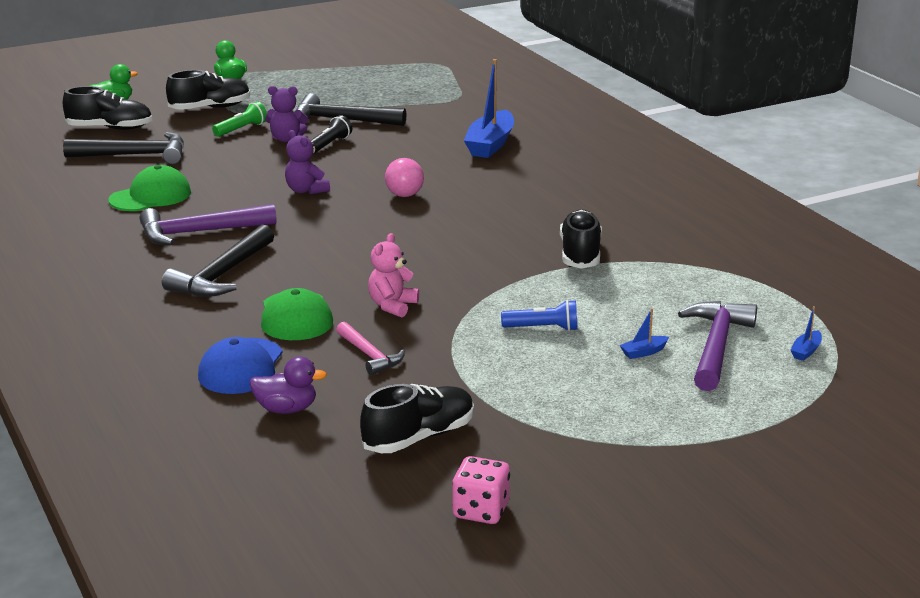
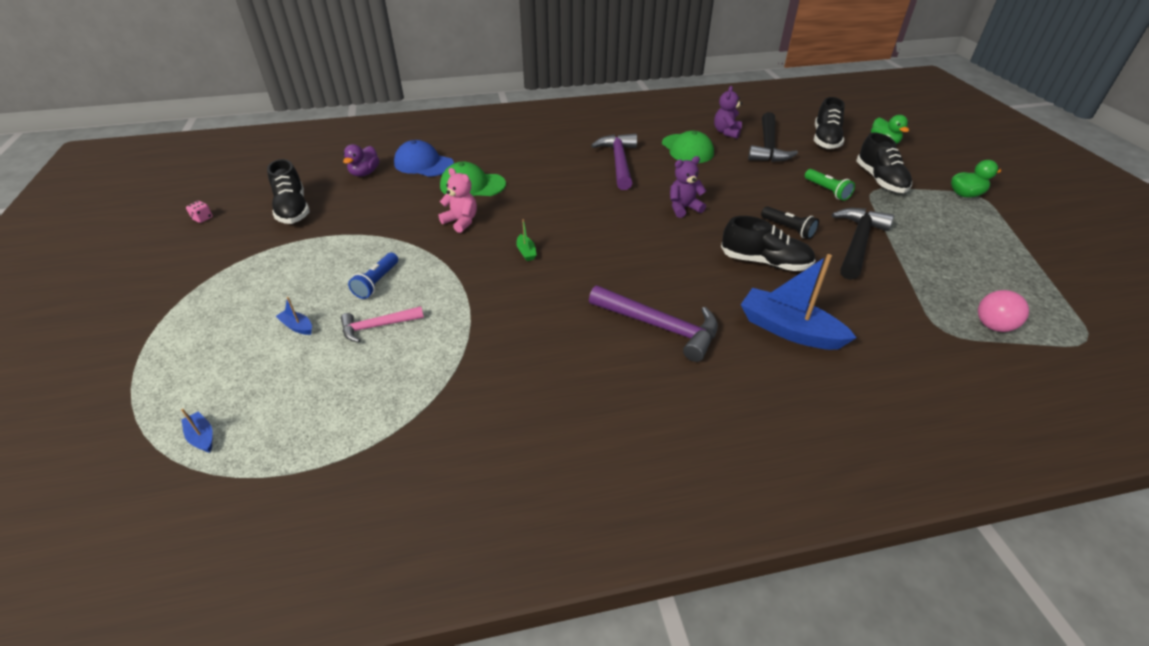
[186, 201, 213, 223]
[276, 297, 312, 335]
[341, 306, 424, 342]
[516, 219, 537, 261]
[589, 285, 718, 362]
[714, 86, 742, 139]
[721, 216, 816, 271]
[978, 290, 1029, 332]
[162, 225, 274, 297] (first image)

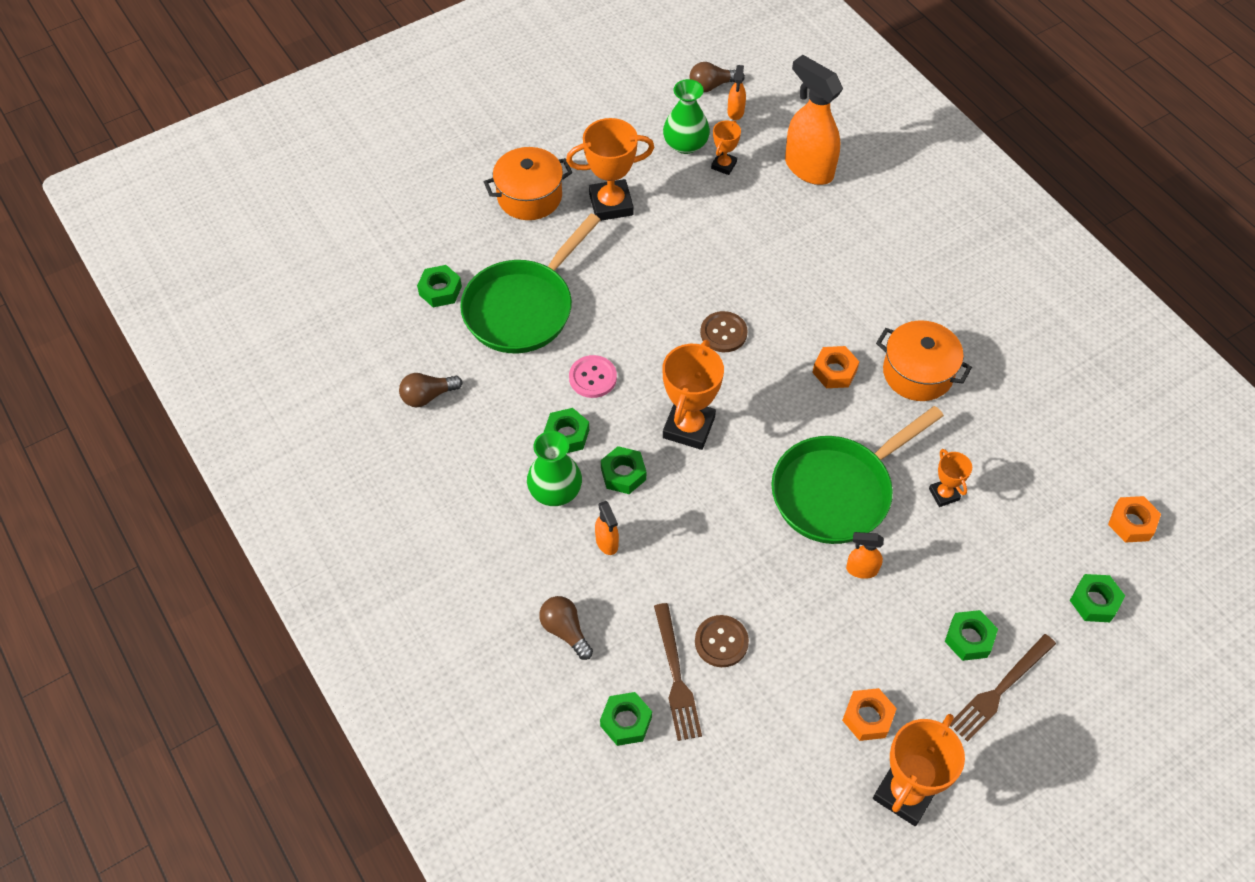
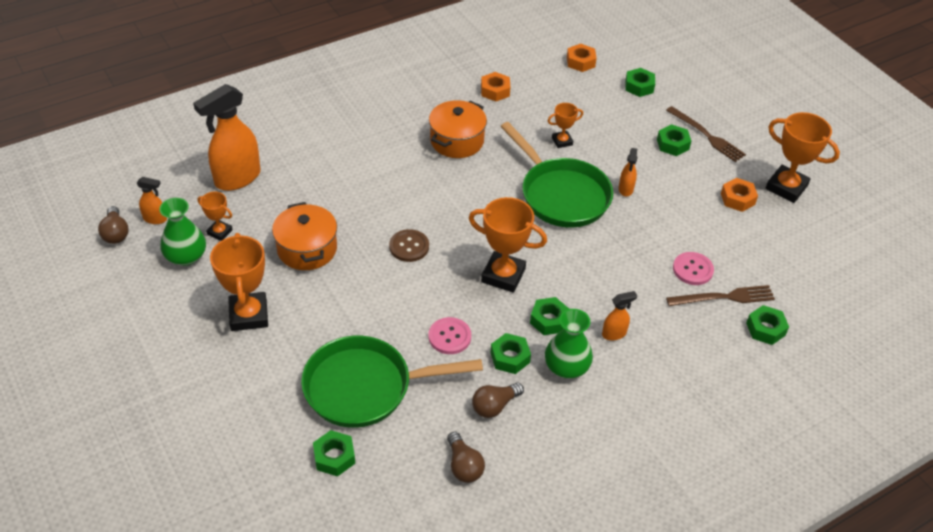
[272, 202, 337, 270]
[301, 336, 483, 428]
[472, 383, 524, 418]
[481, 72, 510, 102]
[673, 252, 714, 285]

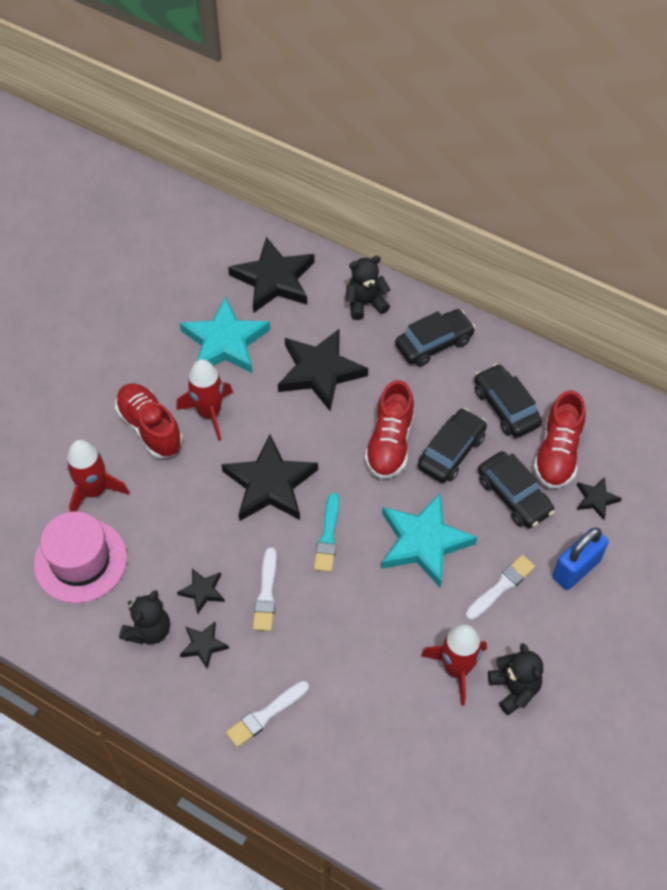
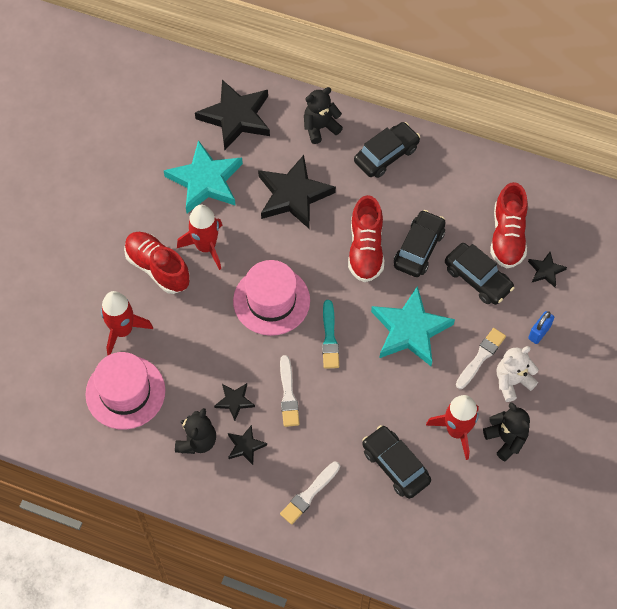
[233, 260, 310, 336]
[362, 425, 431, 499]
[497, 346, 538, 402]
[528, 311, 554, 344]

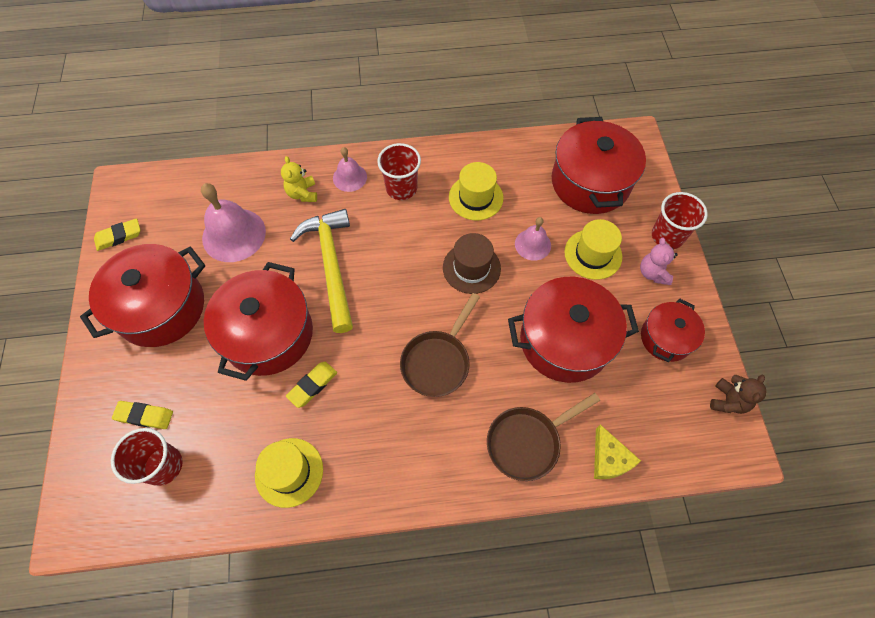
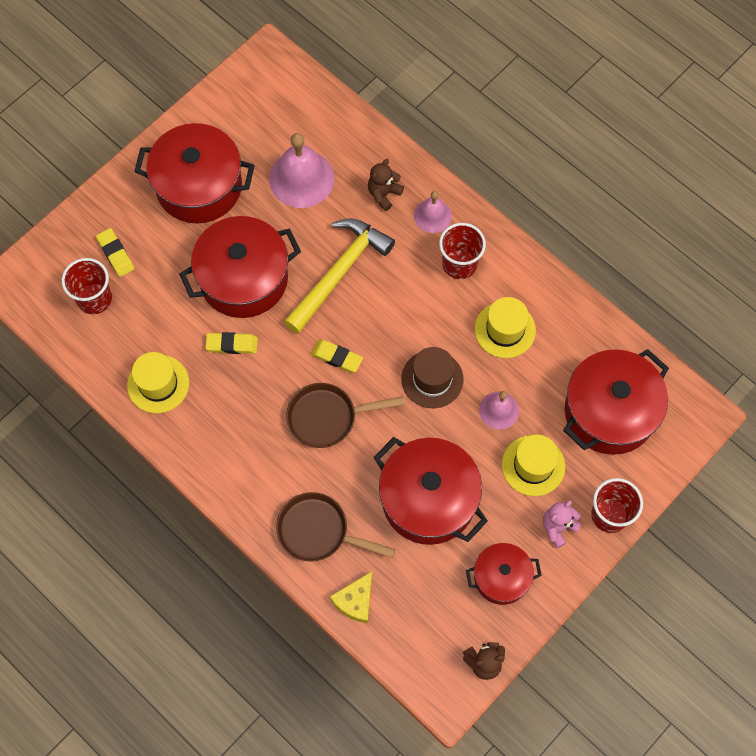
[311, 340, 363, 373]
[368, 159, 404, 211]

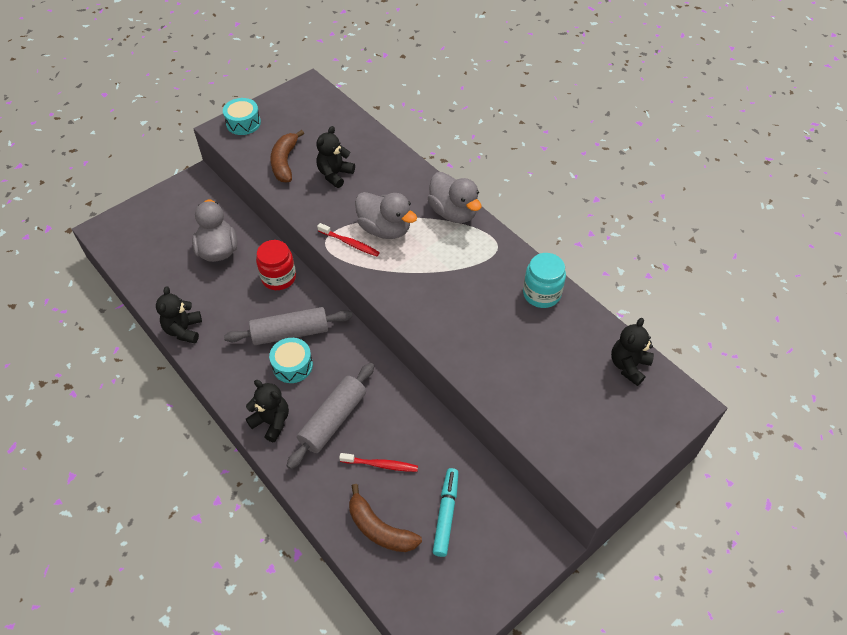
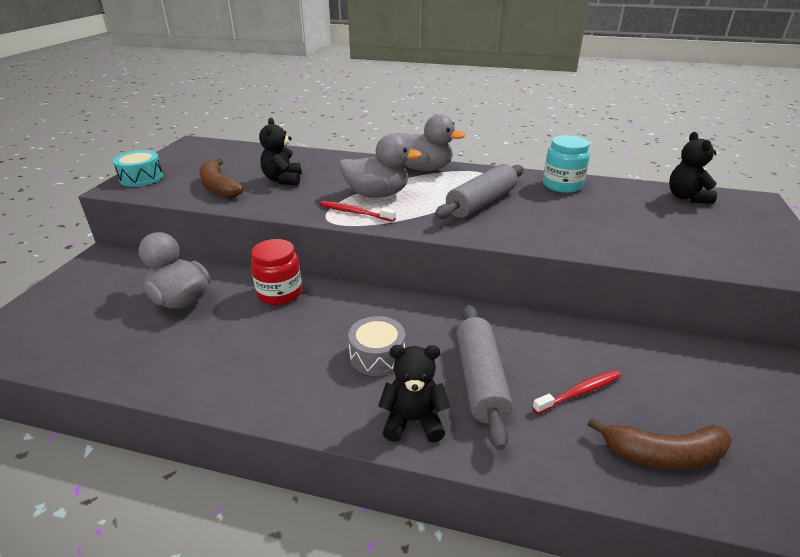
[320, 201, 396, 222]
[348, 316, 405, 376]
[435, 164, 524, 219]
[156, 286, 202, 344] (first image)
[433, 468, 458, 557] (first image)

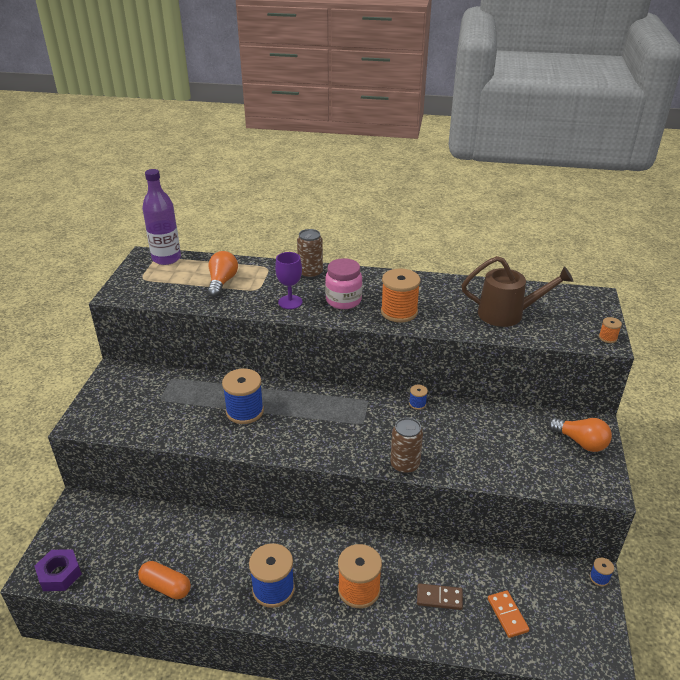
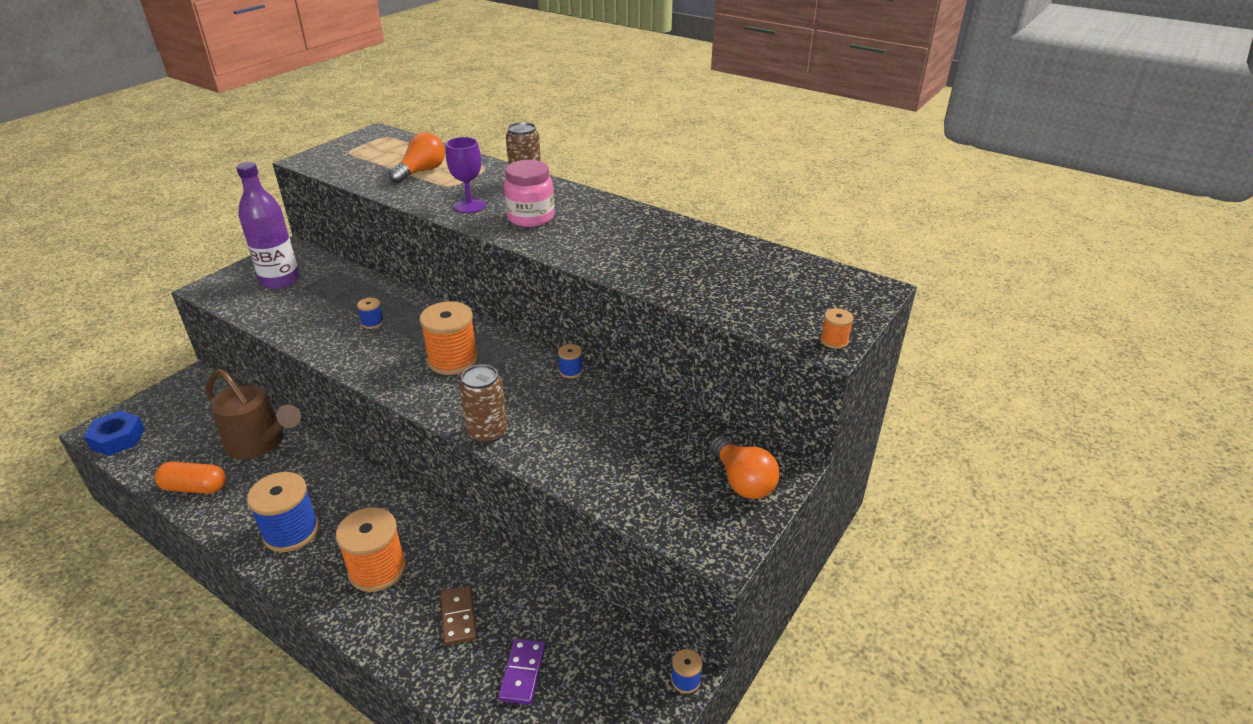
[84, 410, 145, 456]
[154, 462, 226, 494]
[206, 369, 301, 459]
[236, 162, 300, 289]
[357, 297, 384, 329]
[419, 301, 478, 375]
[441, 585, 476, 646]
[498, 638, 545, 705]

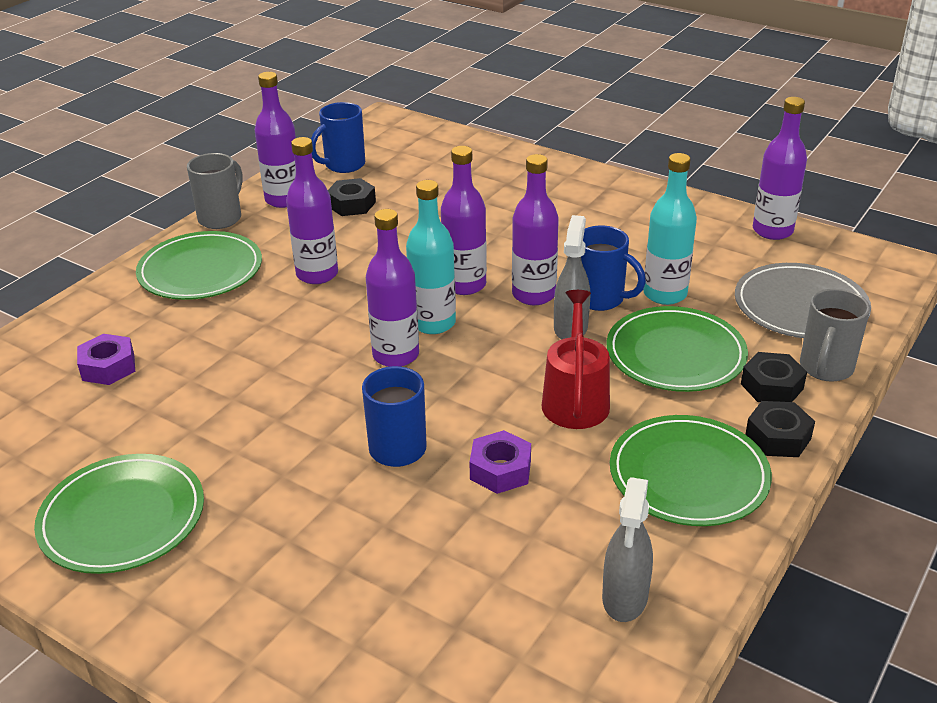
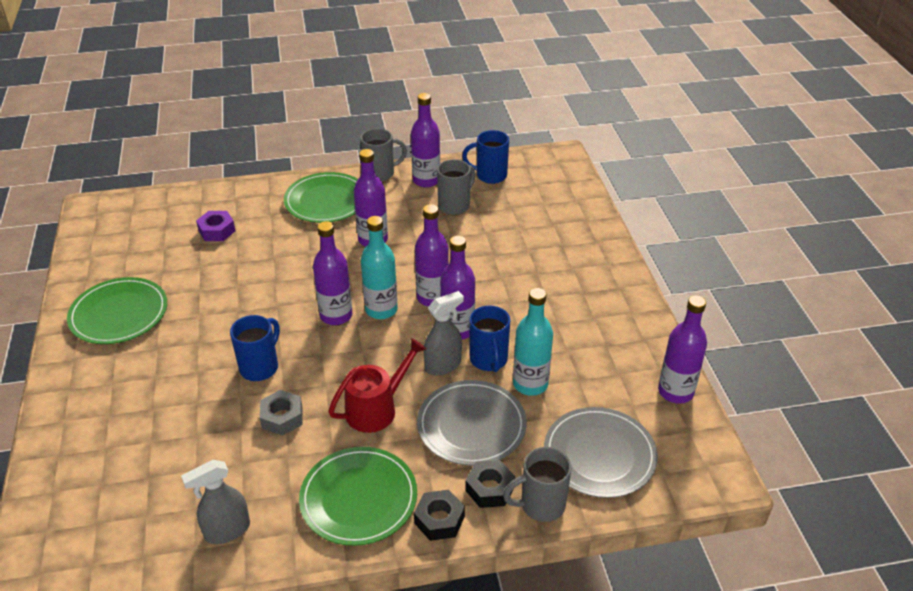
[260, 390, 303, 436]
[417, 380, 527, 466]
[437, 159, 476, 215]

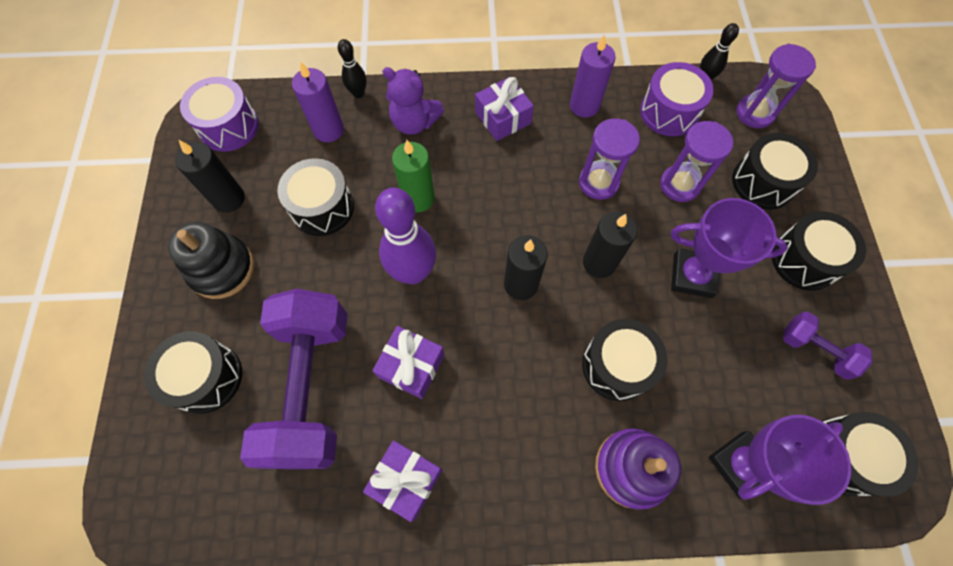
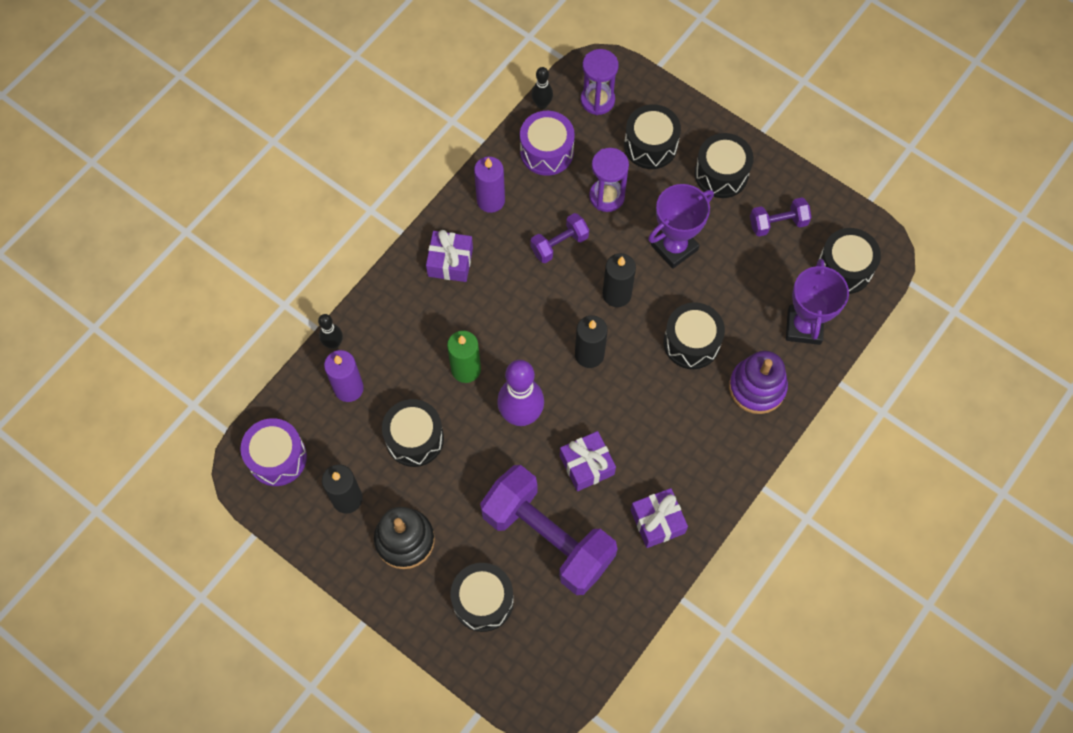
[530, 213, 589, 263]
[382, 67, 444, 135] (first image)

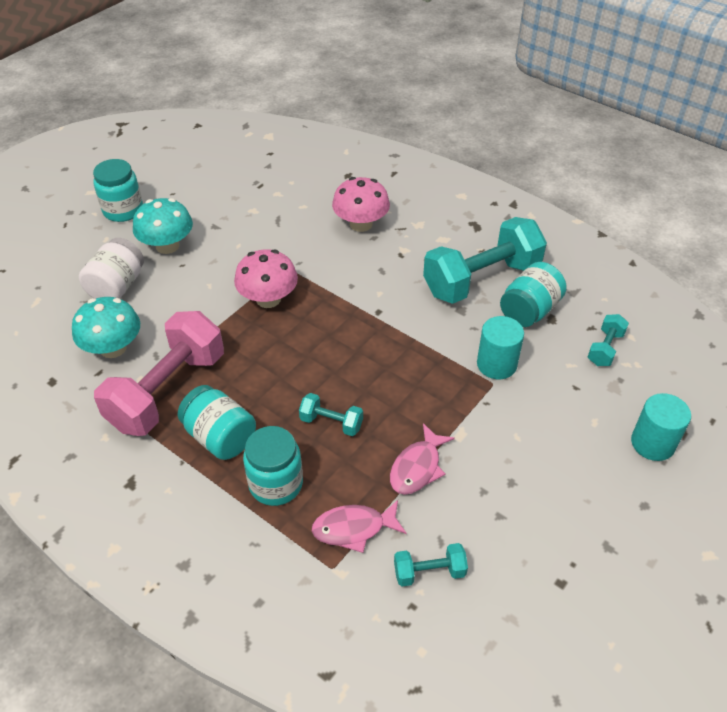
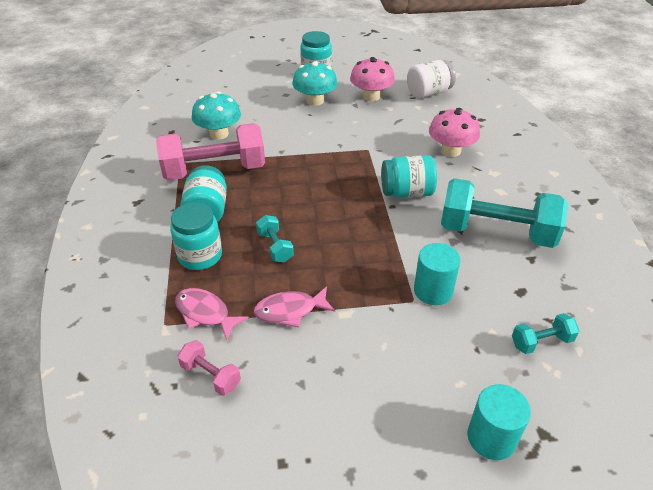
[178, 340, 241, 396]
[350, 57, 395, 101]
[381, 155, 437, 198]
[407, 60, 456, 98]

